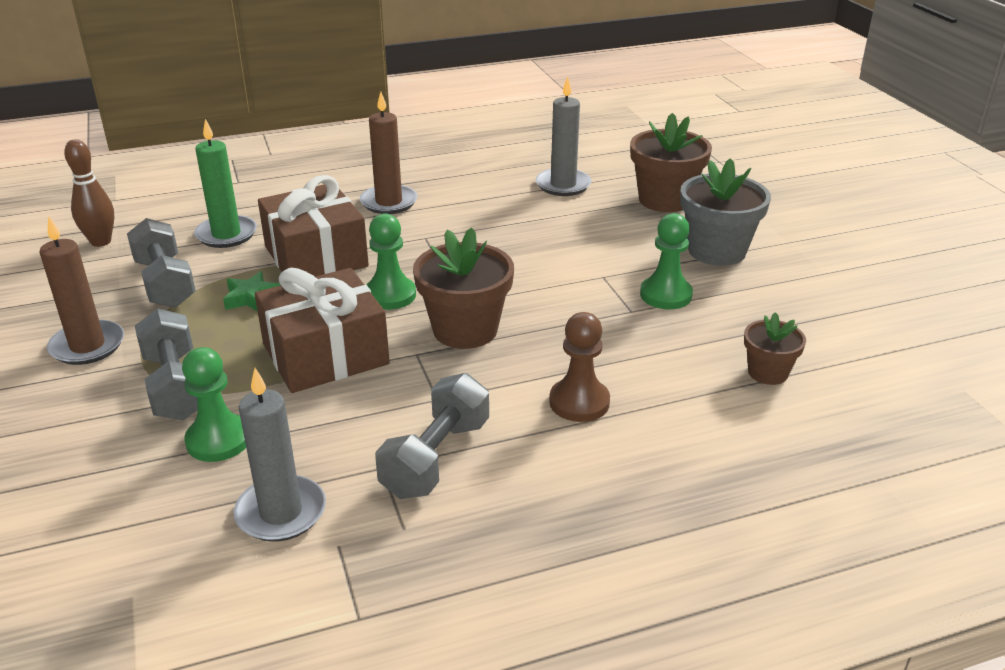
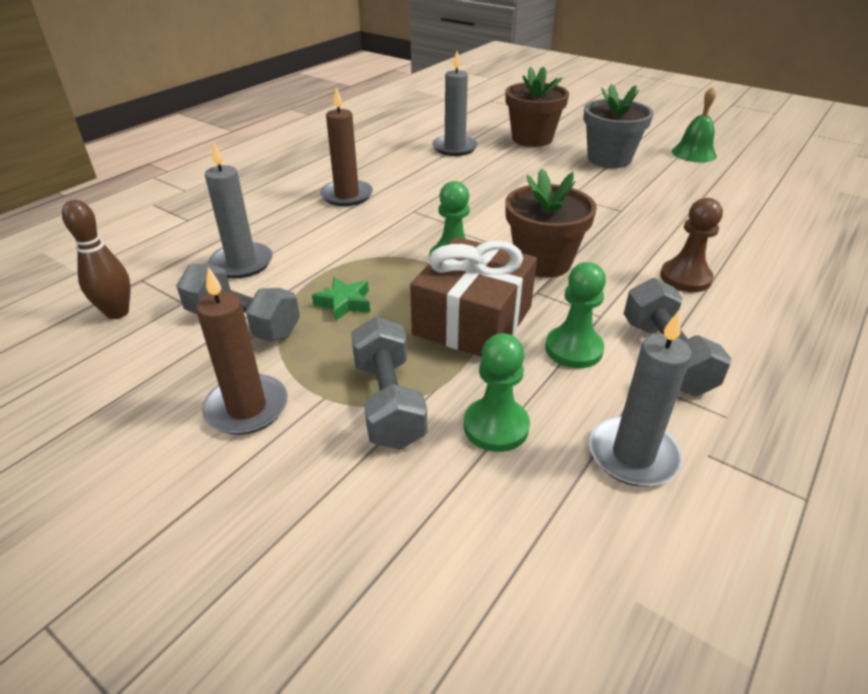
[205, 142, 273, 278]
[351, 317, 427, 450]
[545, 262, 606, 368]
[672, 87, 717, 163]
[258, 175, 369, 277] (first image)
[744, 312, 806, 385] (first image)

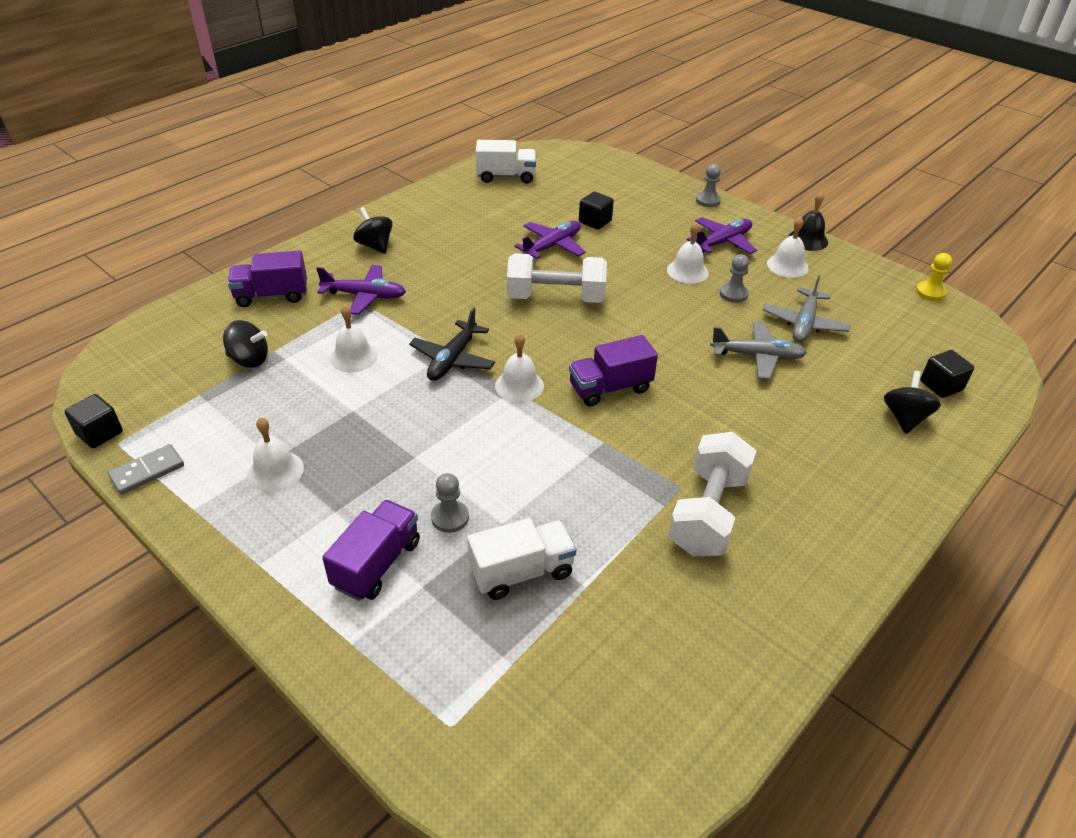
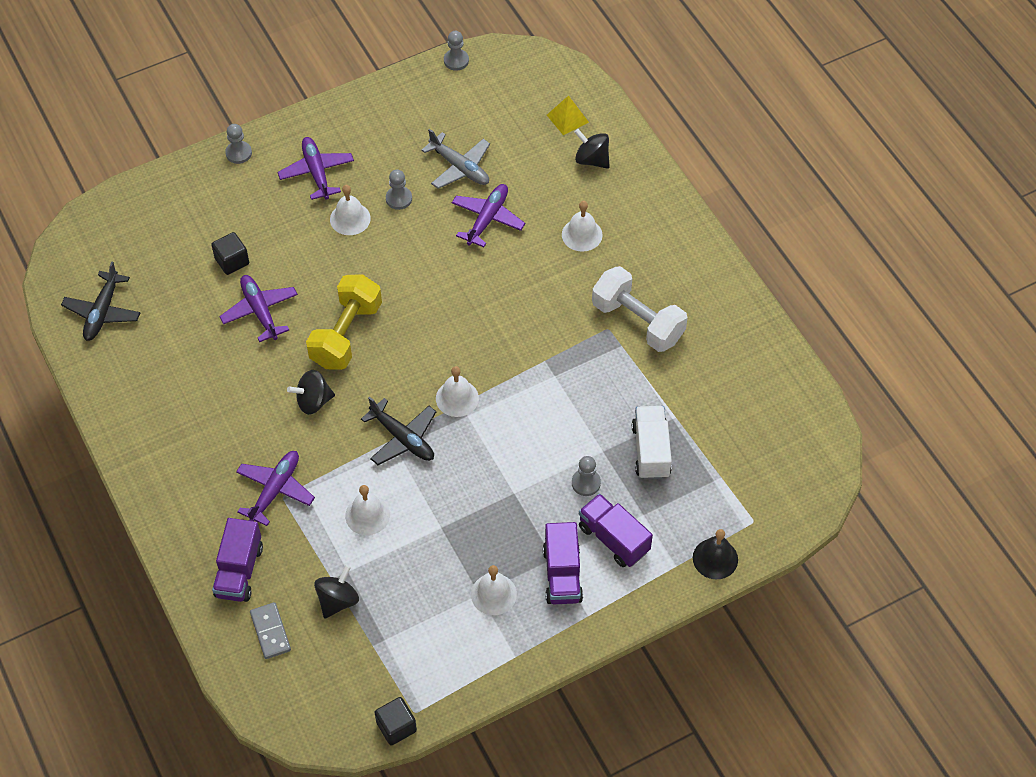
[61, 262, 140, 341]
[250, 602, 291, 659]
[287, 370, 335, 415]
[306, 274, 382, 370]
[444, 31, 469, 71]
[452, 184, 525, 247]
[543, 522, 583, 604]
[547, 95, 589, 135]
[562, 201, 603, 252]
[693, 529, 738, 579]

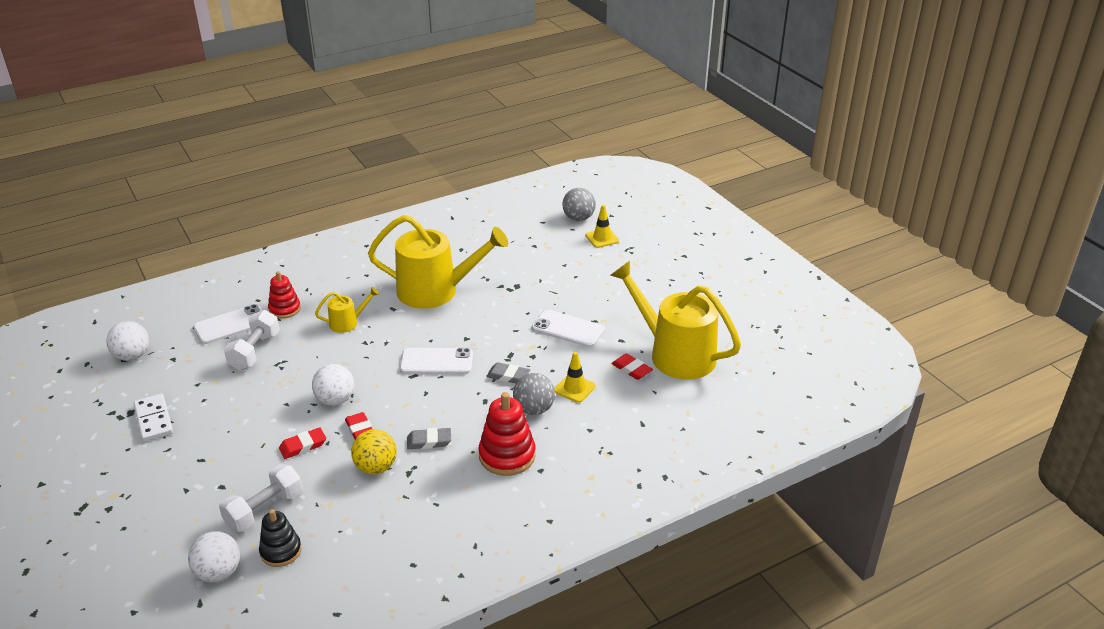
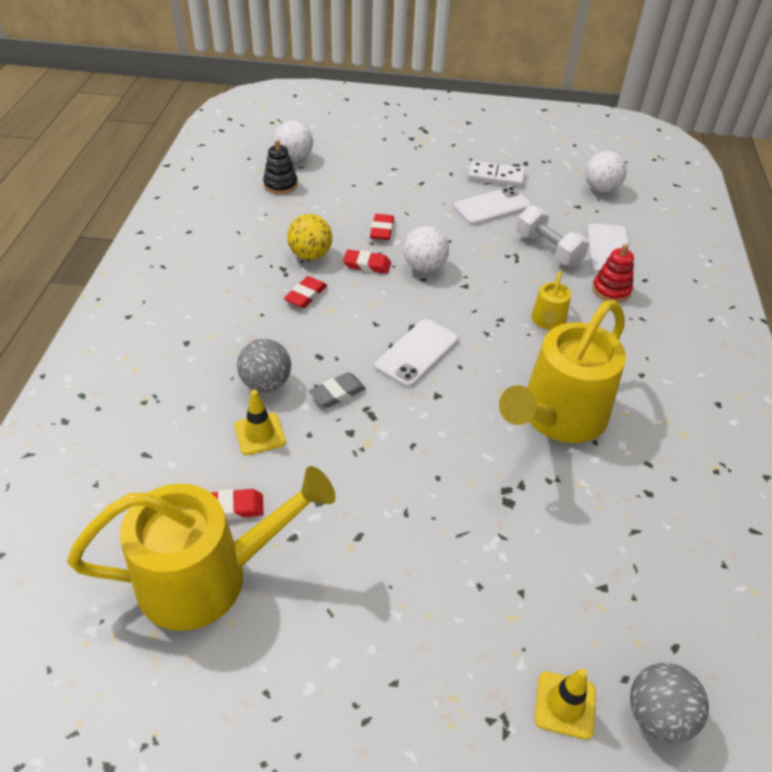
[284, 276, 327, 308]
[454, 187, 531, 225]
[219, 464, 303, 532] (first image)
[478, 392, 536, 476] (first image)

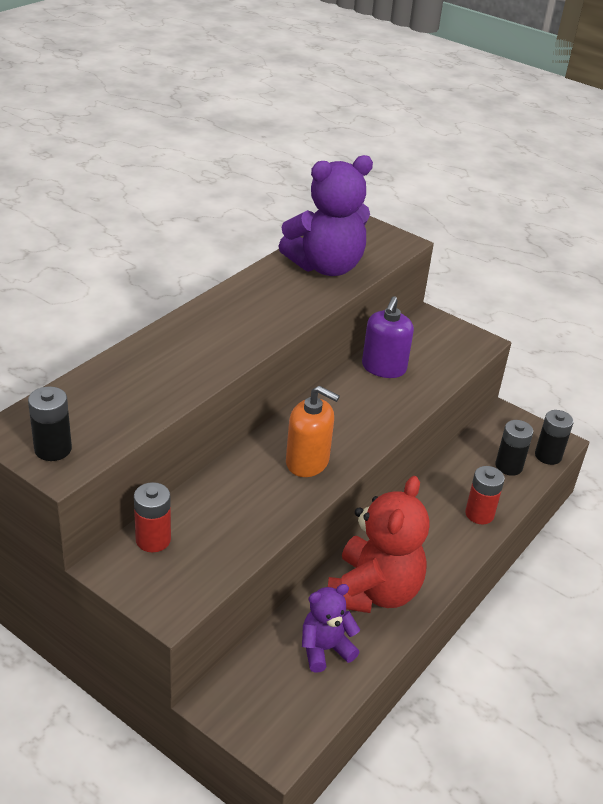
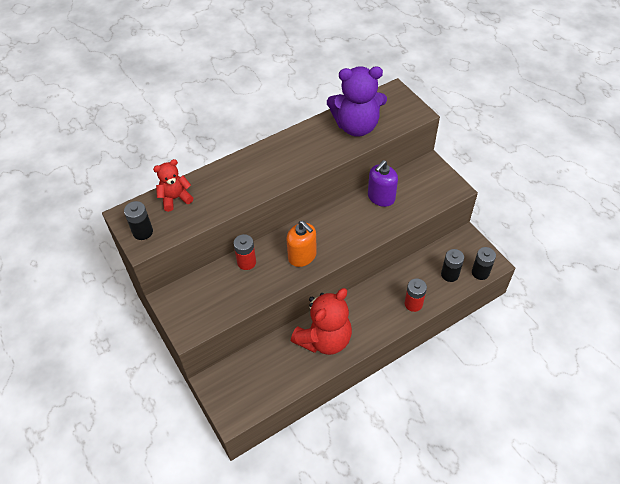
[153, 159, 193, 212]
[233, 234, 256, 270]
[302, 584, 360, 673] (first image)

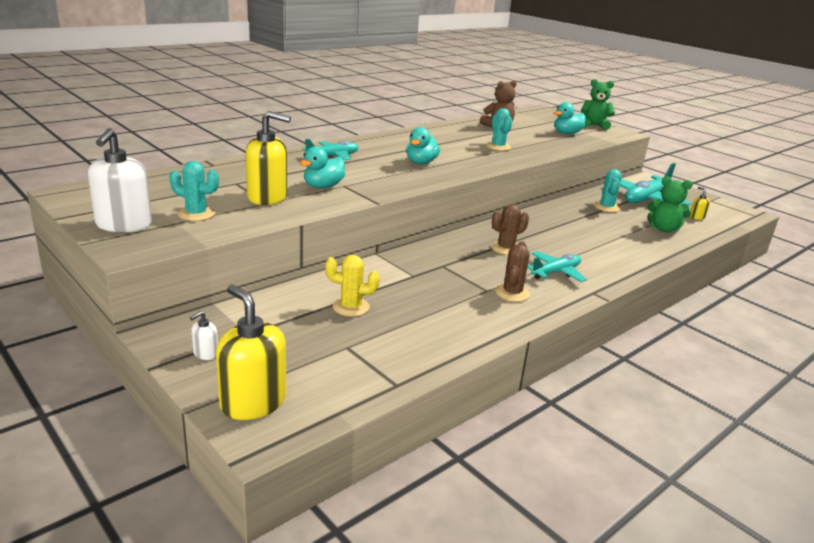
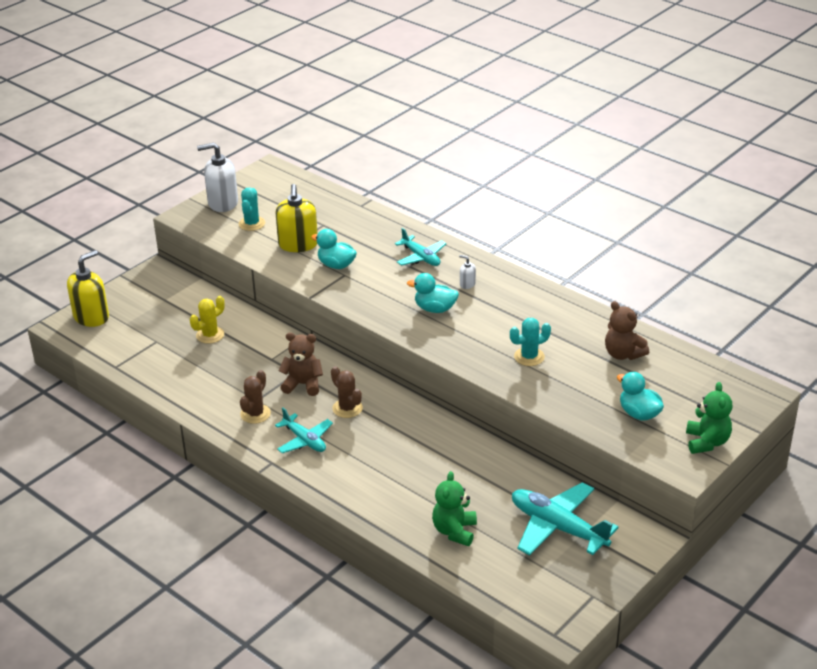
[190, 296, 225, 344]
[240, 370, 271, 424]
[278, 332, 323, 396]
[459, 255, 476, 289]
[594, 169, 622, 212] (first image)
[690, 187, 710, 220] (first image)

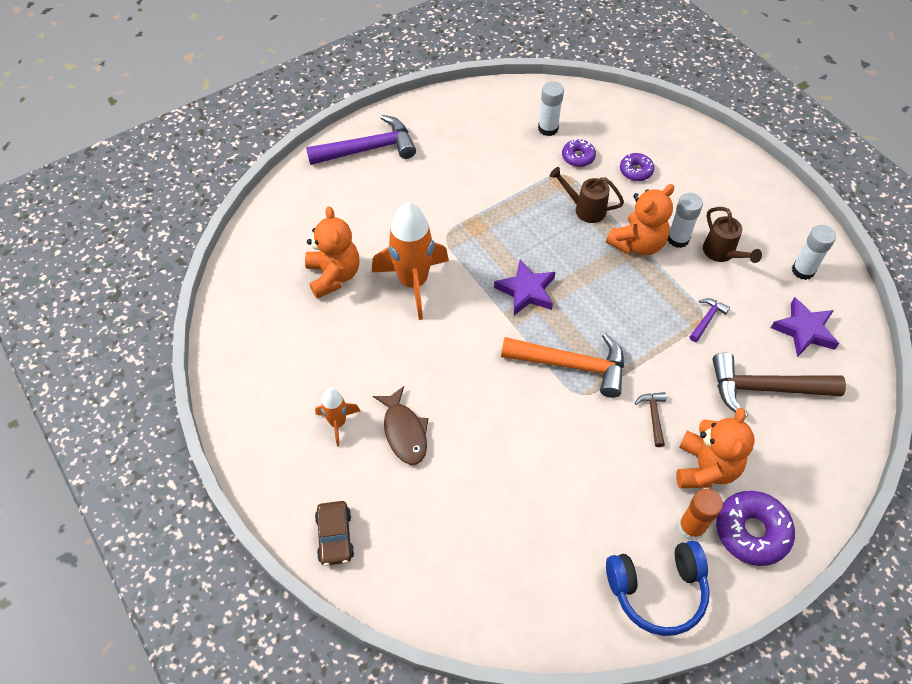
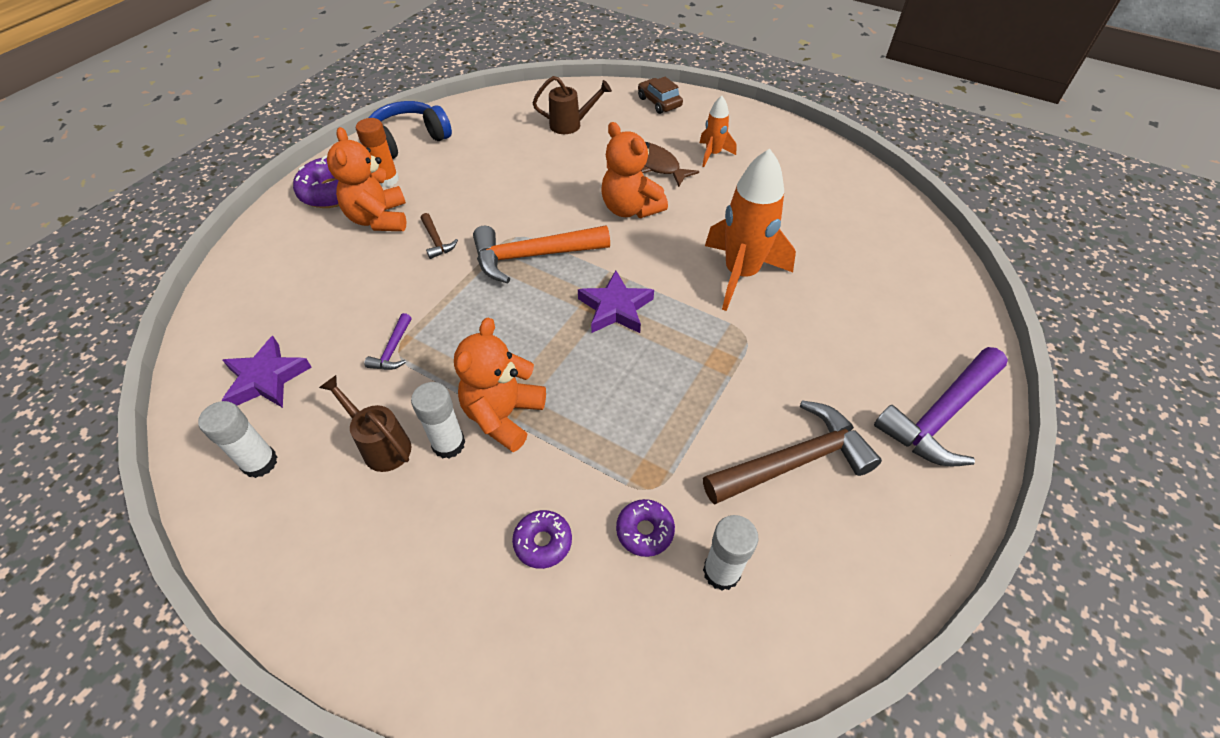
[533, 76, 612, 134]
[601, 122, 668, 218]
[703, 400, 882, 505]

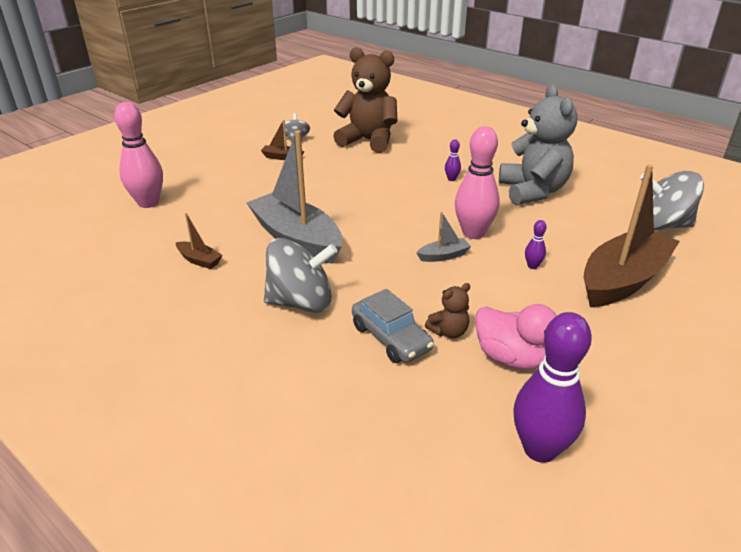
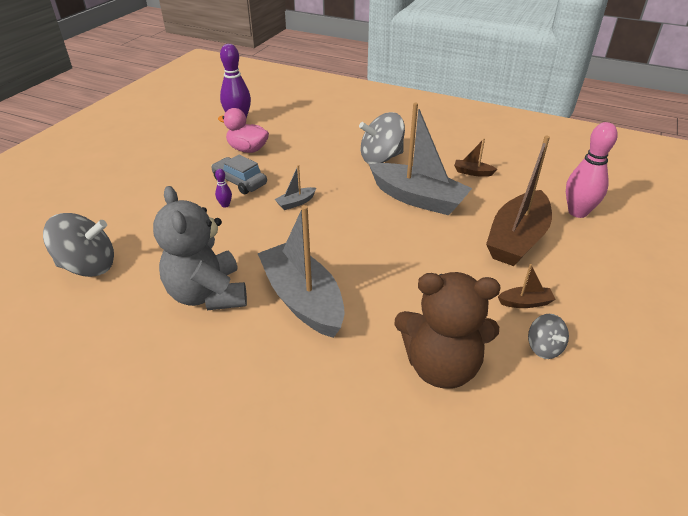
[211, 155, 267, 194]
[257, 205, 345, 338]
[486, 135, 552, 266]
[425, 283, 470, 338] (first image)
[455, 126, 500, 239] (first image)

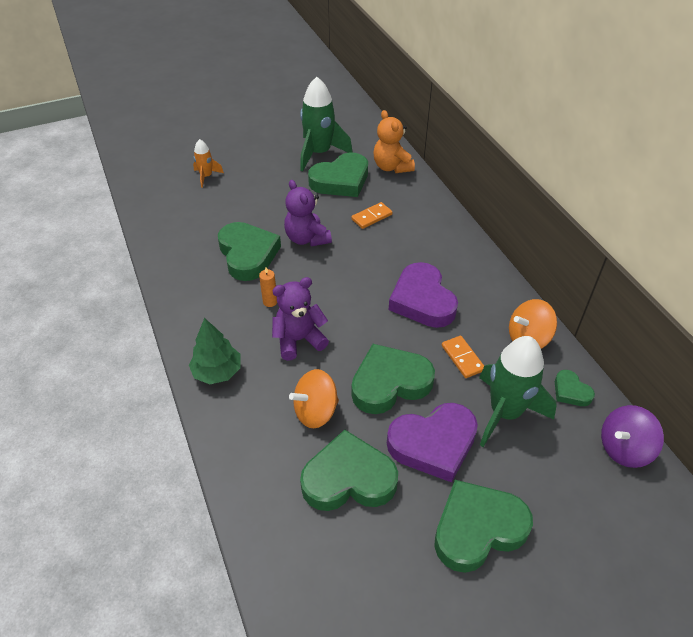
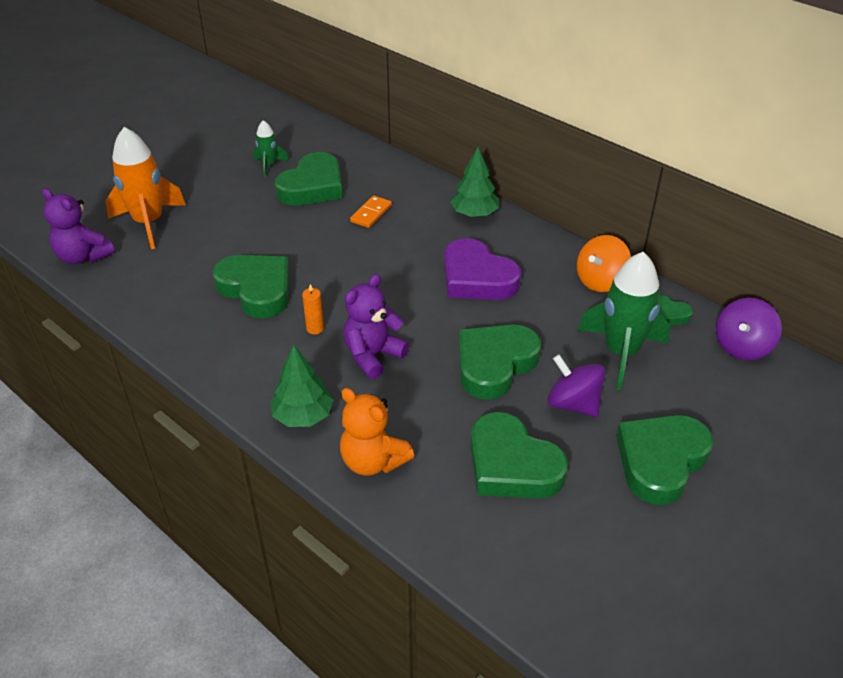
[42, 188, 115, 264]
[105, 127, 186, 249]
[253, 120, 289, 177]
[340, 388, 414, 476]
[450, 147, 499, 217]
[470, 412, 568, 499]
[547, 354, 605, 417]
[289, 369, 339, 428] (first image)
[442, 336, 484, 378] (first image)

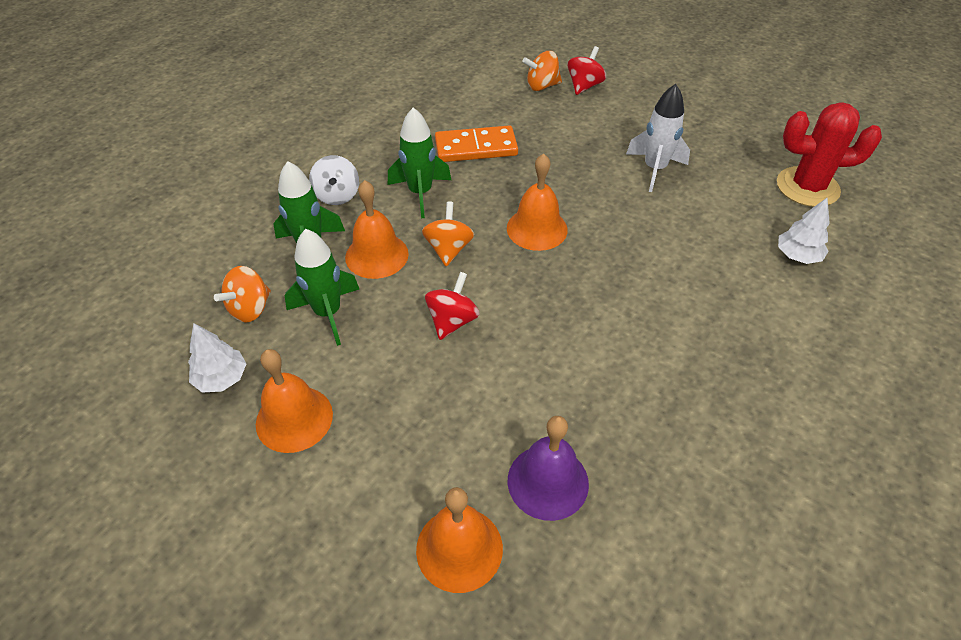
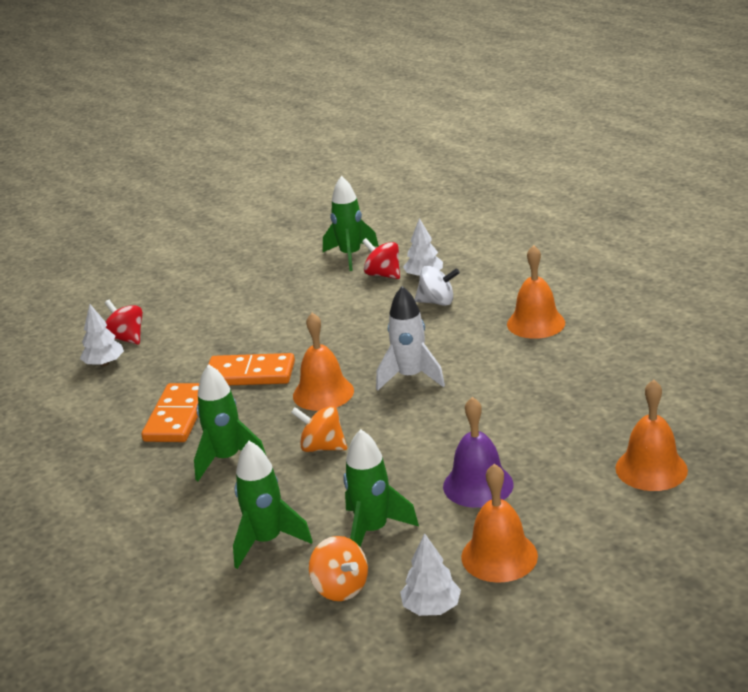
[80, 304, 124, 367]
[209, 353, 295, 385]
[323, 176, 379, 271]
[362, 238, 400, 279]
[376, 286, 445, 391]
[415, 266, 460, 306]
[443, 397, 513, 508]
[507, 245, 565, 339]

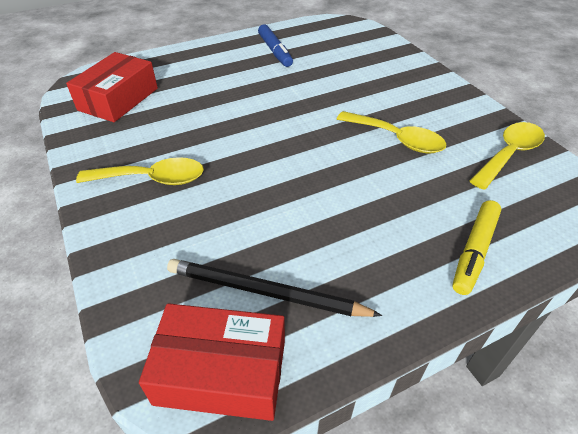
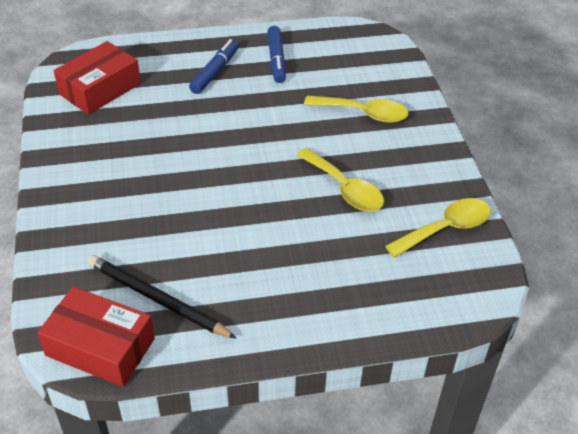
[189, 39, 239, 94]
[304, 96, 408, 123]
[452, 200, 501, 295] (first image)

